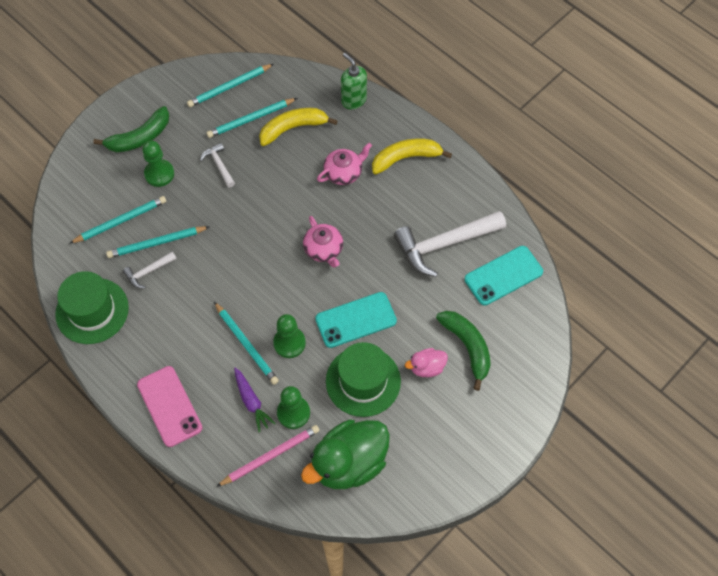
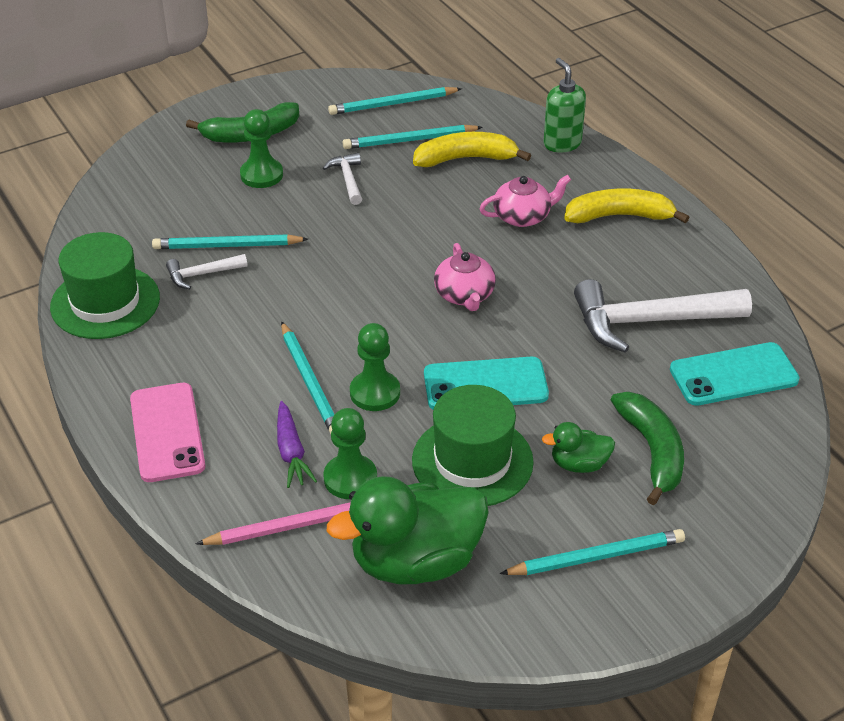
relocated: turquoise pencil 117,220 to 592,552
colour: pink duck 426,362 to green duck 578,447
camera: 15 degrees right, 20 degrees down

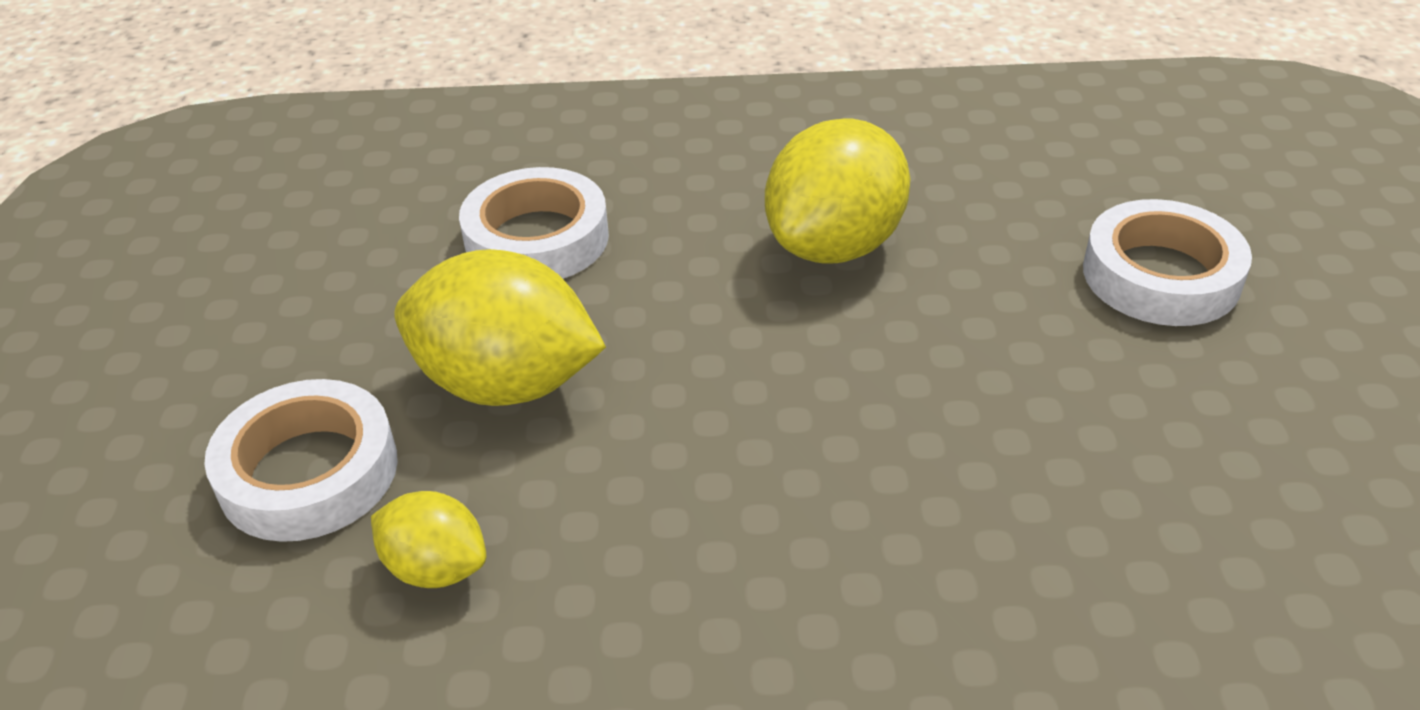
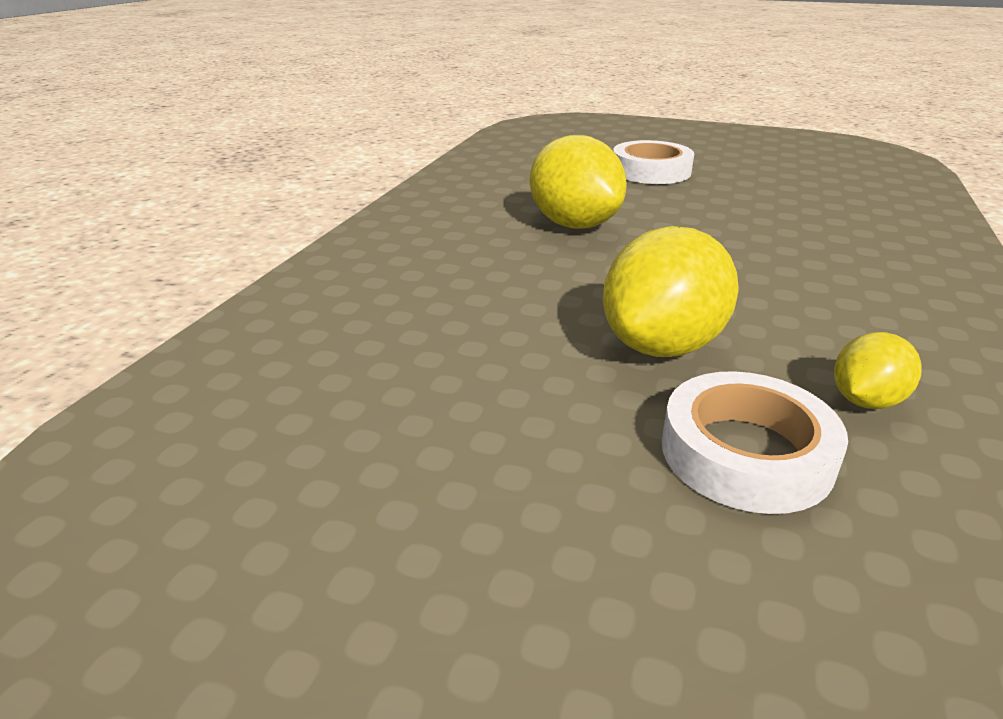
missing: white tape 534,223
camera: 70 degrees left, 10 degrees down

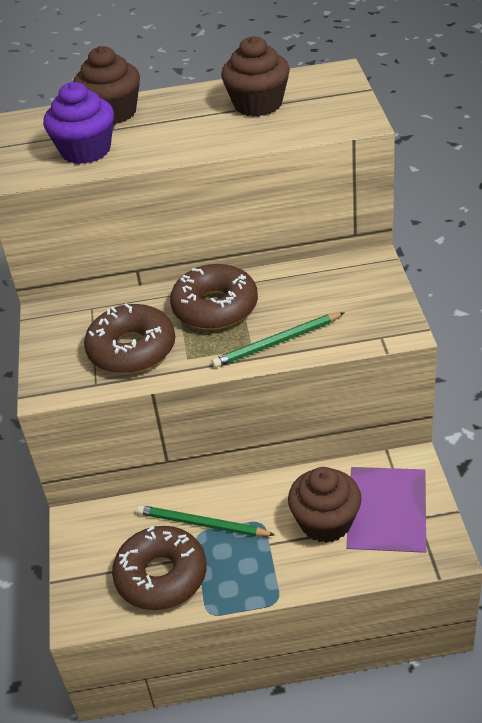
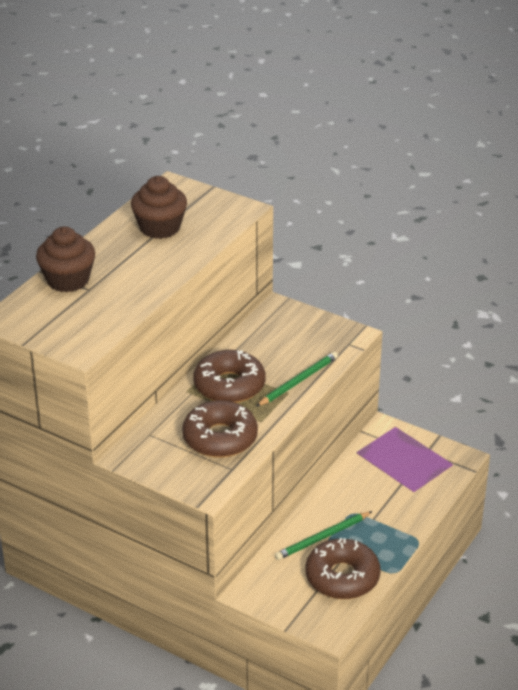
missing: purple cupcake 78,123; brown cupcake 324,505
spun: green pencil 278,340 = 297,379 150 degrees counterclockwise
camera: 55 degrees left, 5 degrees down

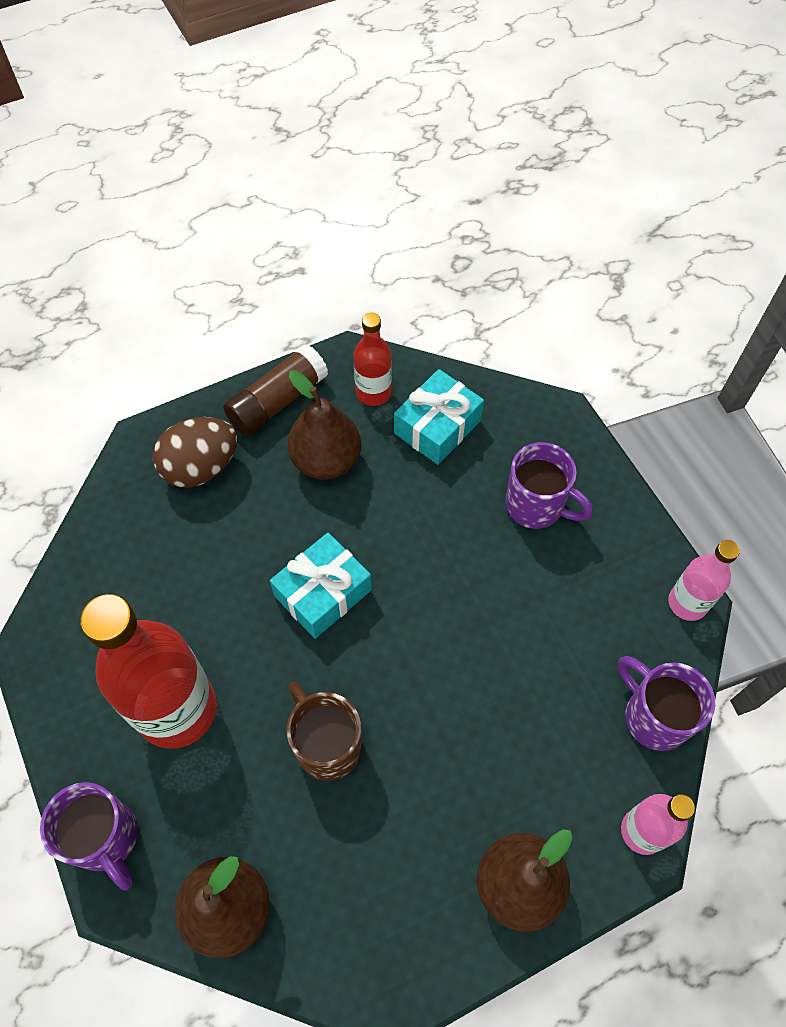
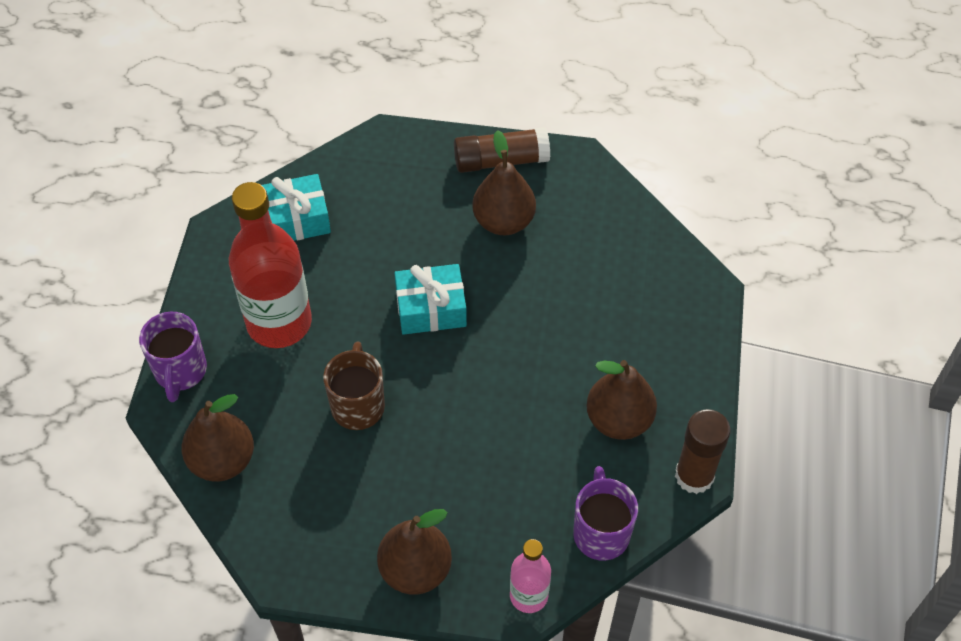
missing: brown egg 194,452; red bottle 372,359; purple mug 549,485
appeared: brown pear 621,400
relocated: turquoise gift 439,417 to 296,207
exchanged: pink bottle 704,580 to brown glue stick 703,451
camera: 35 degrees right, 5 degrees down

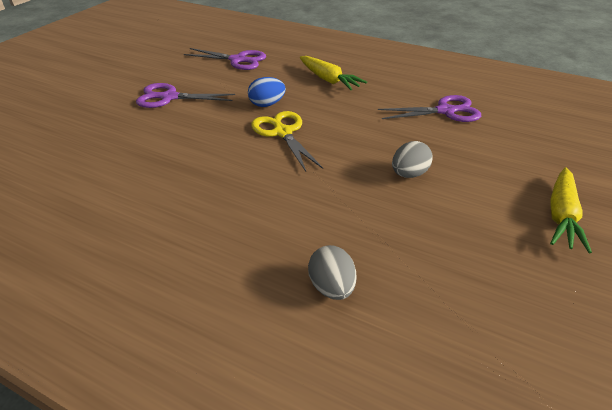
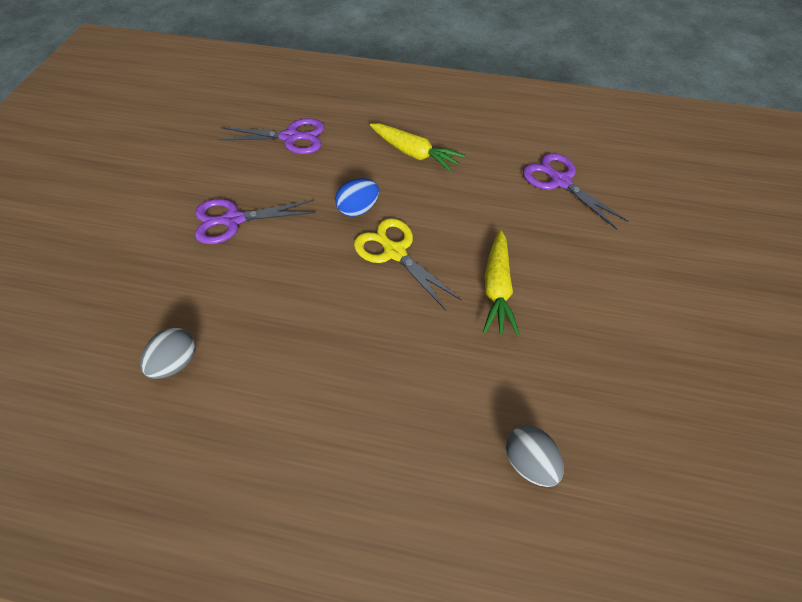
relocated: grey egg 412,159 to 167,353; yellow carrot 571,210 to 501,283
spun: purple scissors 429,108 = 576,191 105 degrees counterclockwise
camera: 15 degrees left, 15 degrees up

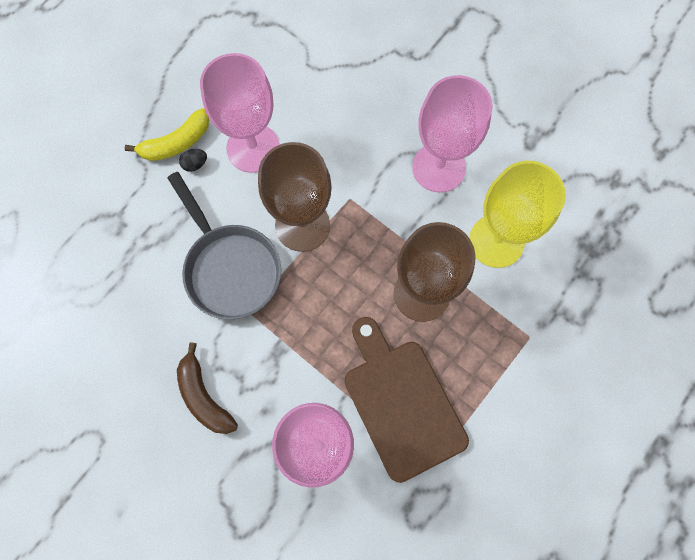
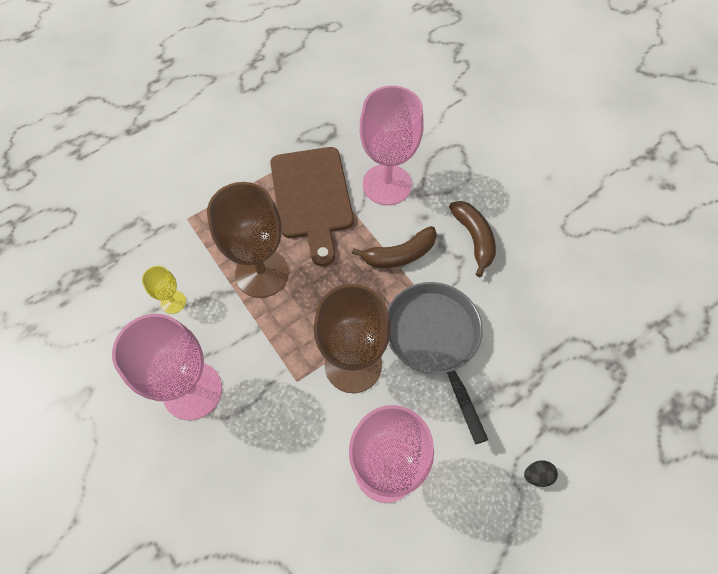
missing: yellow banana 167,134
appeared: brown banana 394,247
relocated: black egg 193,160 to 541,473
size: yellow goblet 517,214 = 164,290 x0.46
camera: 165 degrees left, 10 degrees down

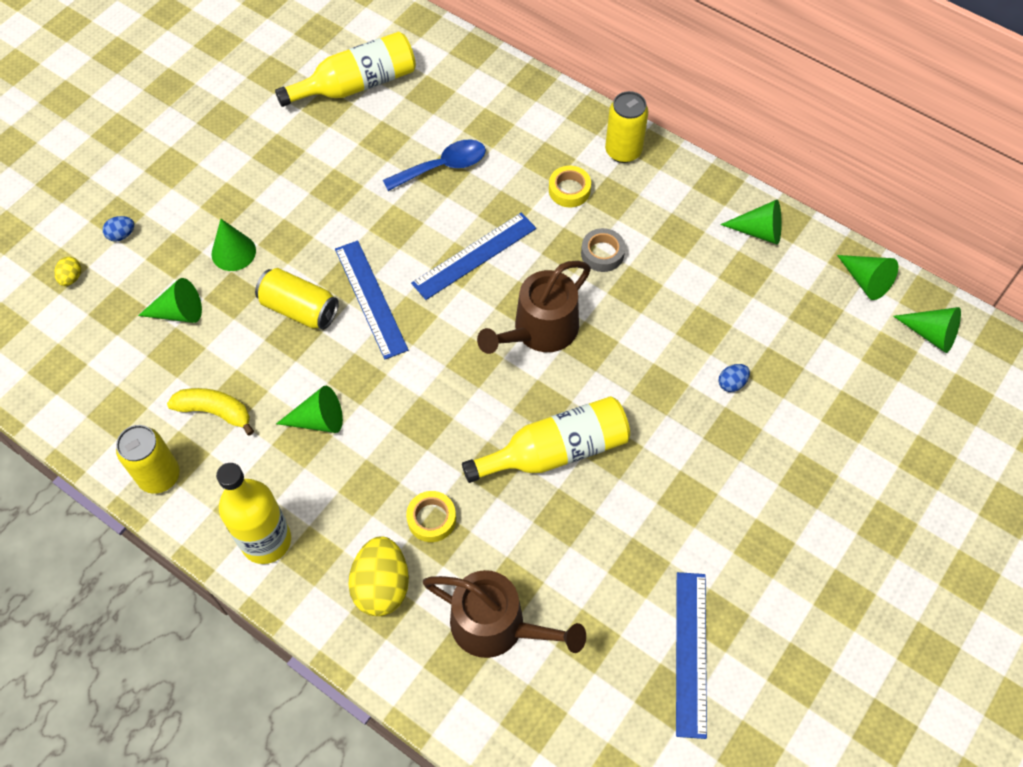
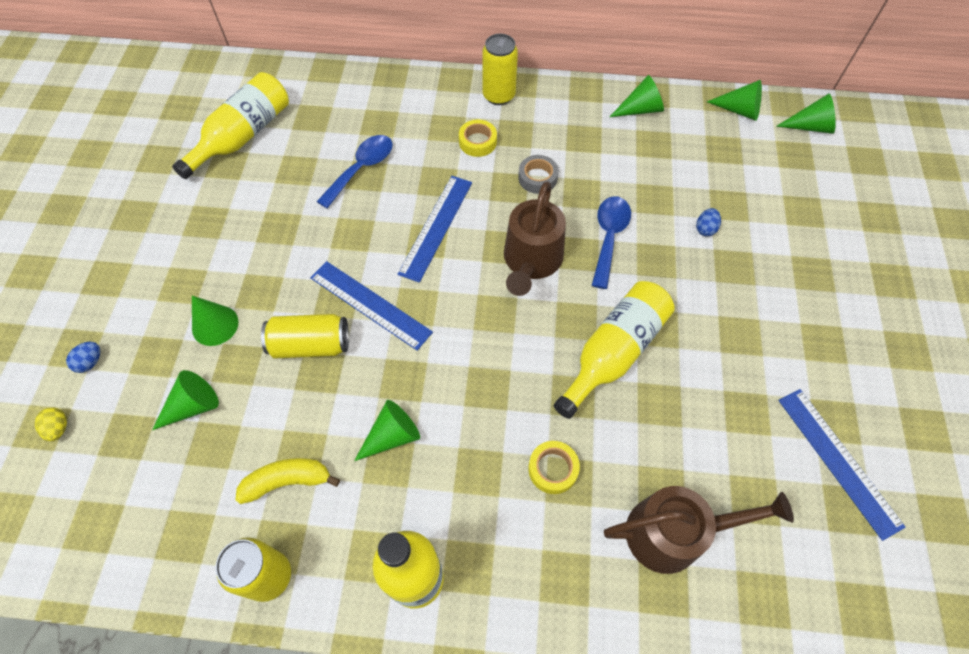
missing: yellow egg 378,576
appeared: blue spoon 611,242
camera: 30 degrees left, 0 degrees up

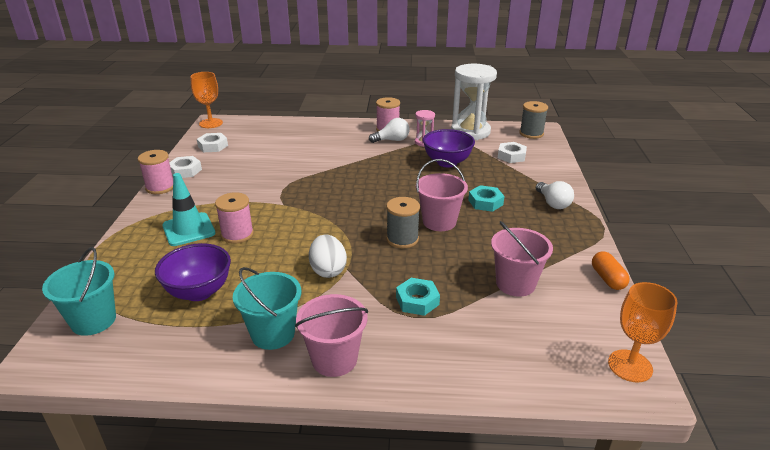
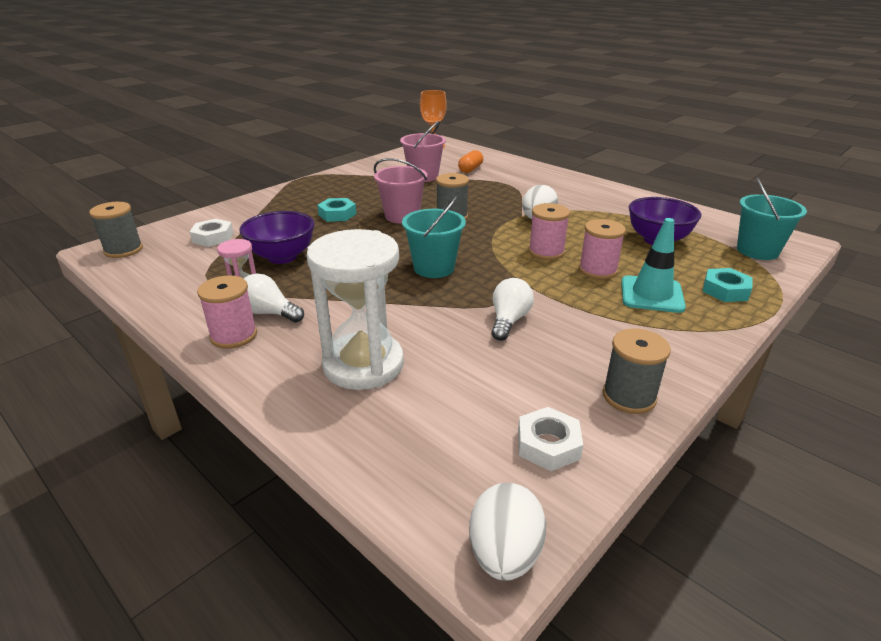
missing: pink bucket 331,335
relocated: pink spool 155,172 to 549,231; turquoise bucket 267,308 to 434,237; turquoise nut 418,297 to 728,285; white hourglass 474,102 to 355,309; white light bulb 555,195 to 512,309; orange capsule 611,270 to 470,161
exchanged: white nut 185,167 to grey spool 637,371; orange goblet 206,100 to white egg 507,532
camera: 140 degrees left, 0 degrees up

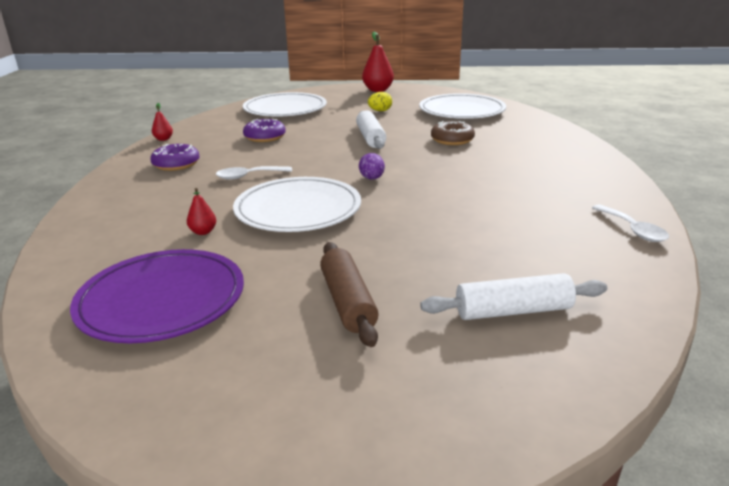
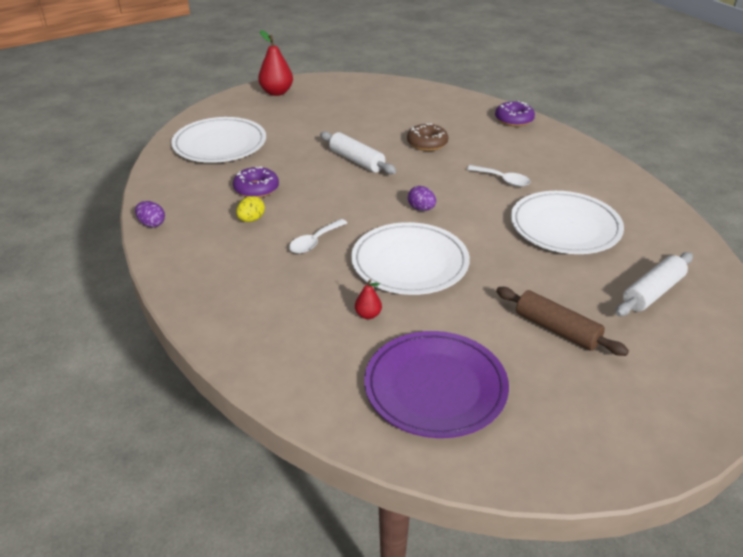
relocated: purple donut 175,157 to 515,114; yellow egg 380,101 to 250,209; white plate 462,106 to 567,222; white spoon 630,223 to 498,176
exchanged: red pear 162,122 to purple egg 150,214
camera: 35 degrees left, 10 degrees up

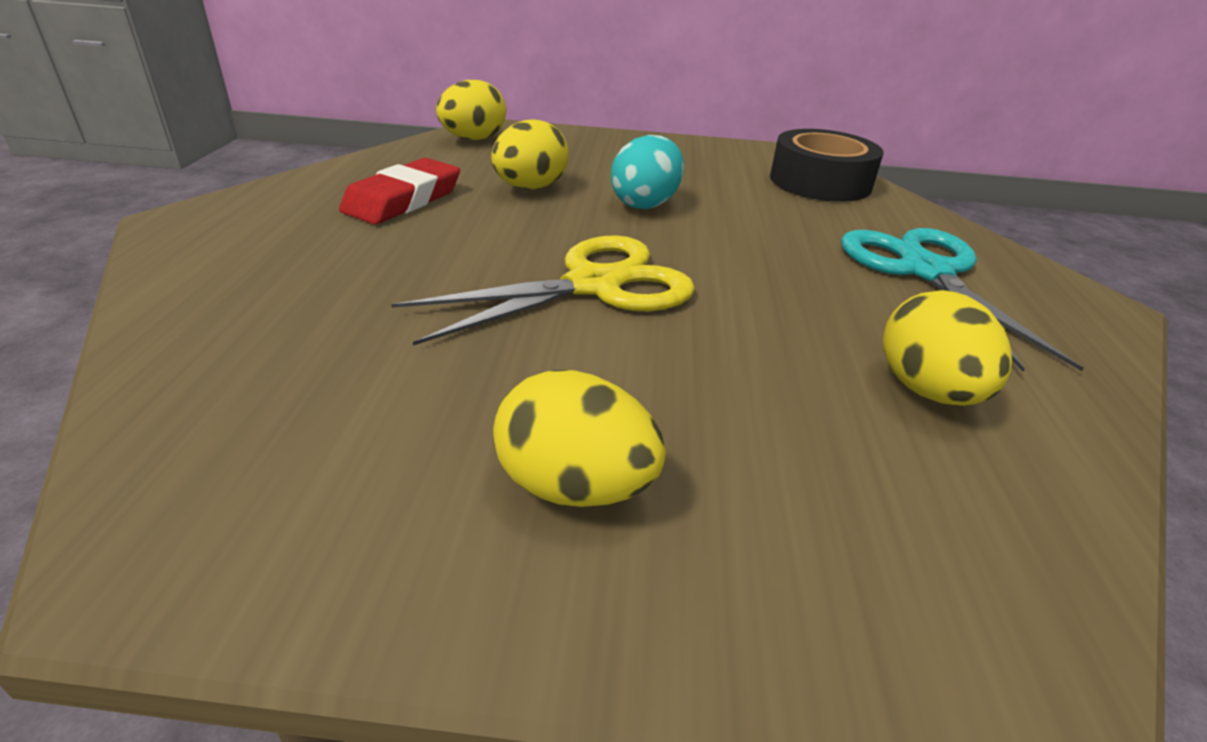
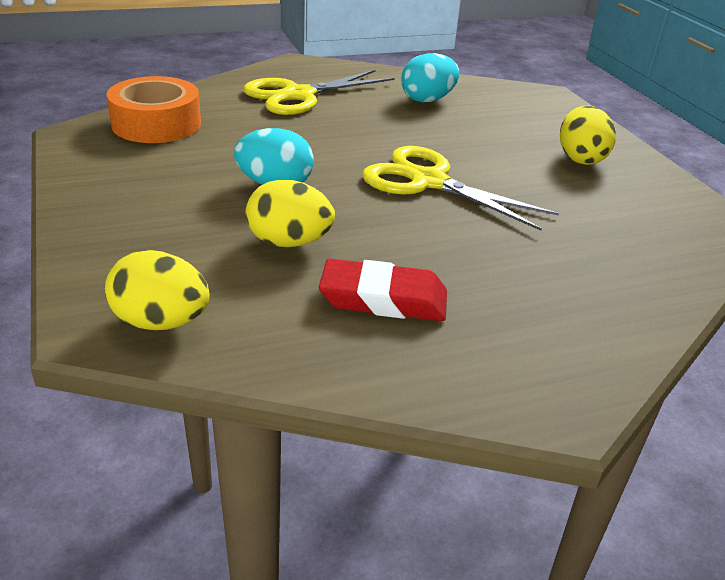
colour: black tape 827,165 to orange tape 153,109; turquoise scissors 962,300 to yellow scissors 319,92; yellow egg 947,348 to turquoise egg 430,77
camera: 115 degrees left, 0 degrees up

